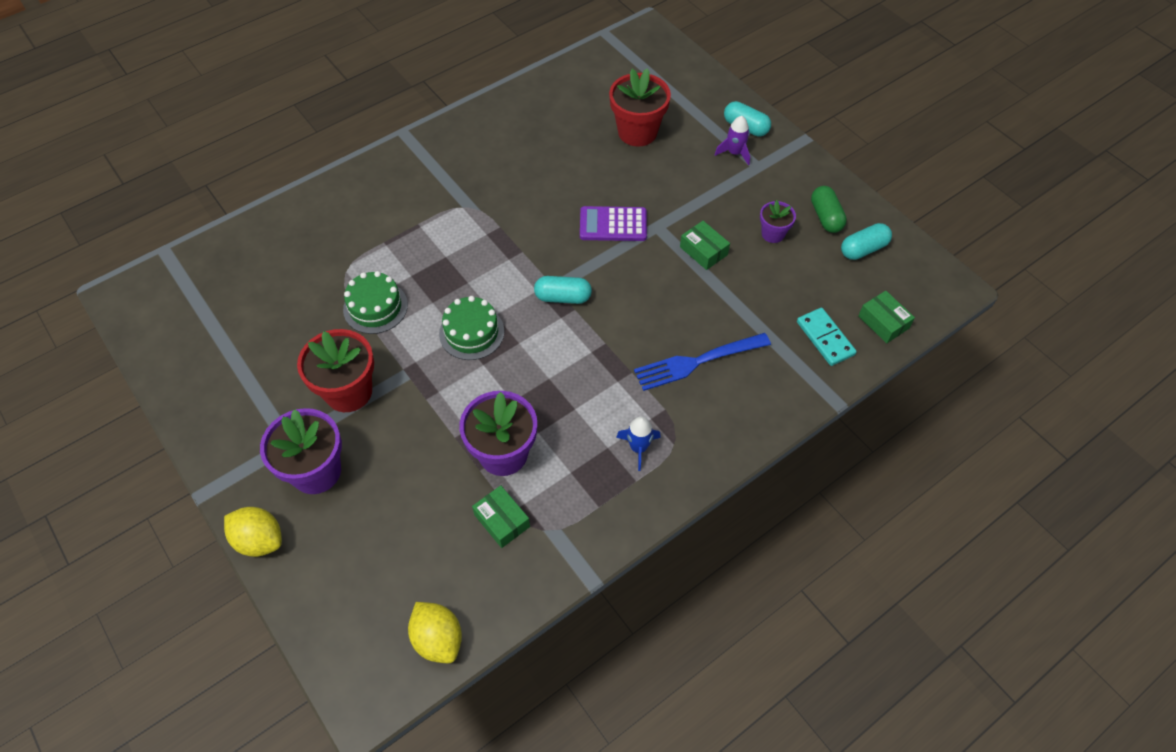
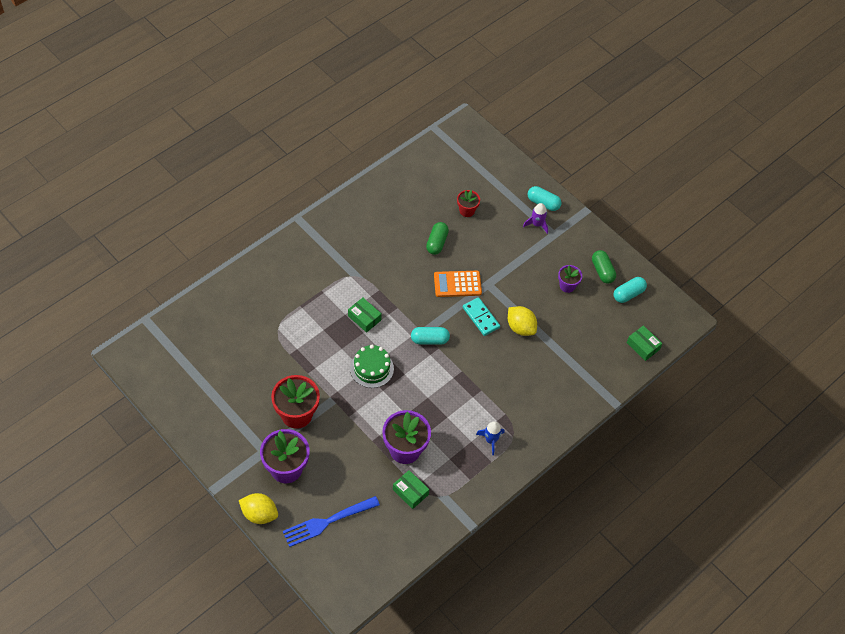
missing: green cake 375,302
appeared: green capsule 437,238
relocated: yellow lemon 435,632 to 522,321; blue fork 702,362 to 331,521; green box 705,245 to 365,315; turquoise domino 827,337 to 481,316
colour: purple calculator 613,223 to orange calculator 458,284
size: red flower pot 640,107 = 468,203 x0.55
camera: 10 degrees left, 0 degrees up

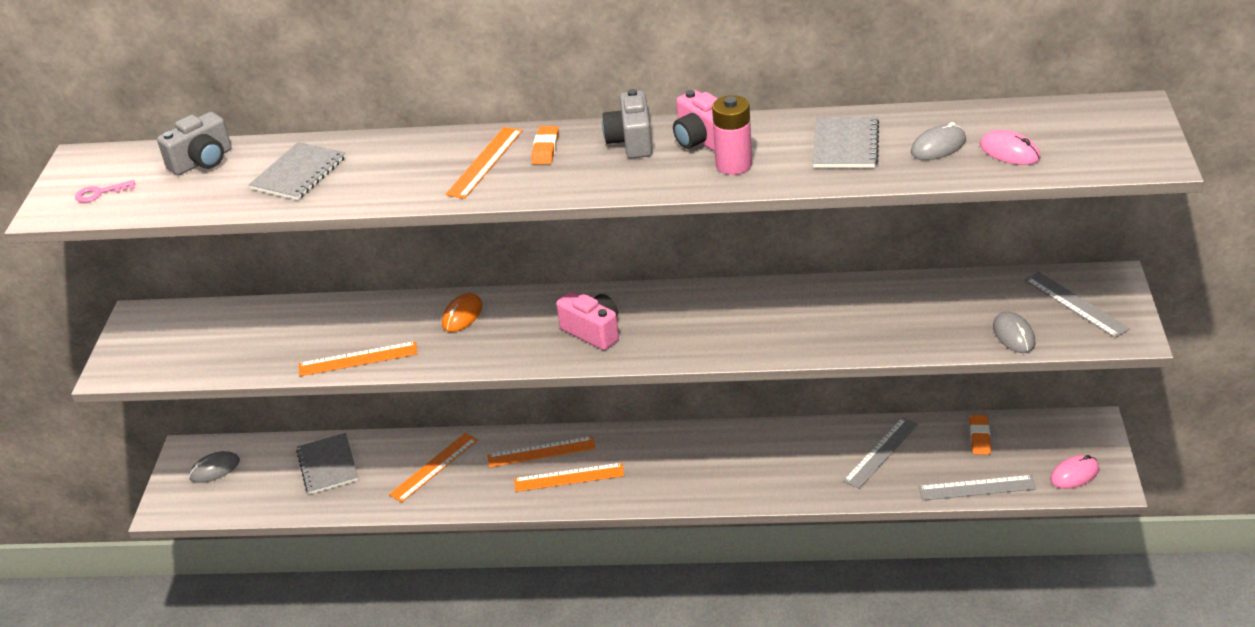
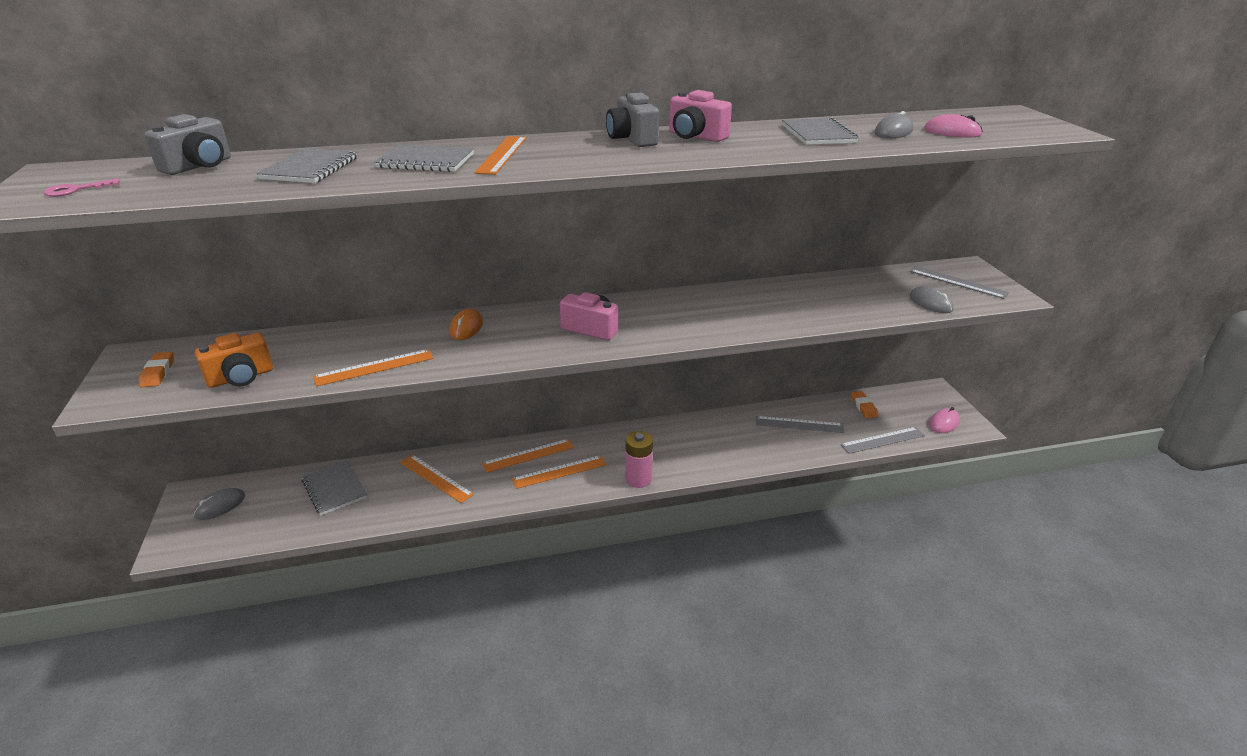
appeared: orange camera 234,360; grey notebook 424,158
relocated: orange eraser 545,145 to 156,369; pink battery 732,135 to 639,459
spun: orange ruler 433,468 = 437,479 75 degrees counterclockwise; grey ruler 880,453 = 800,424 75 degrees clockwise
camera: 20 degrees left, 5 degrees down

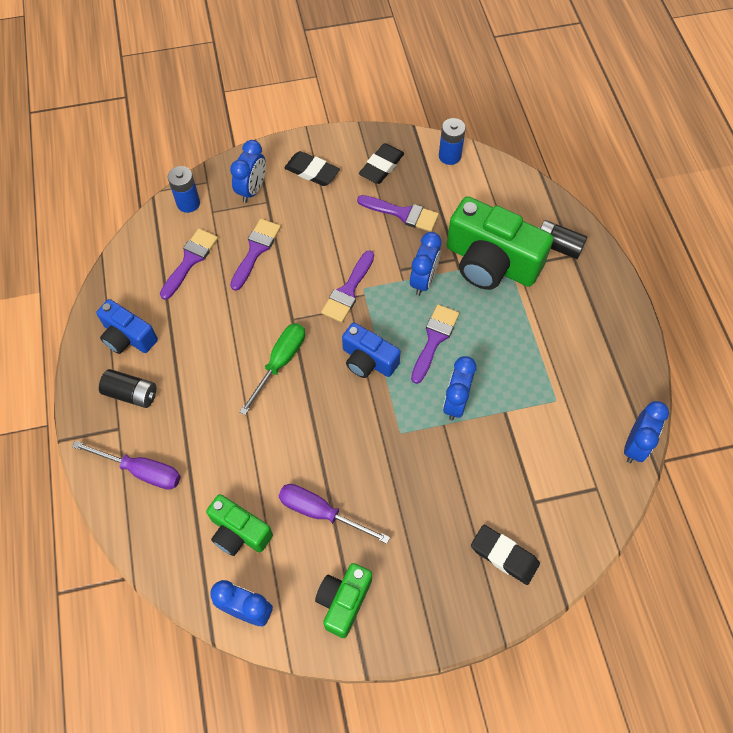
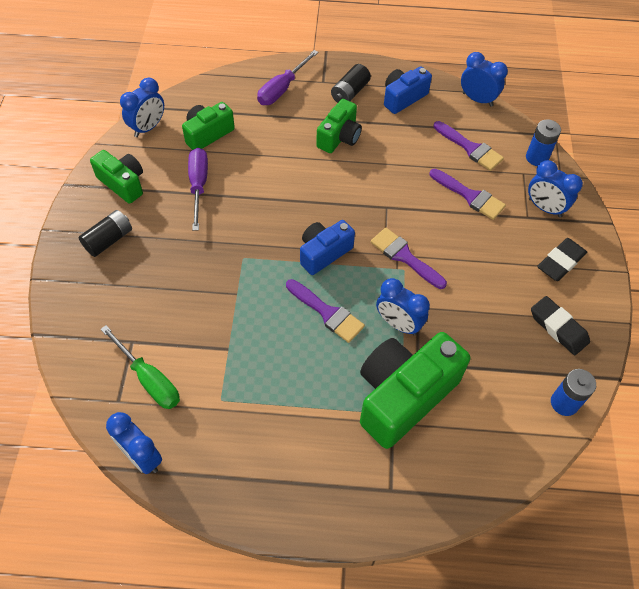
missing: purple brush 398,213; black eraser 505,555
appeared: green camera 339,126
relocated: green screwdriver 272,369 to 140,367; blue clock 460,388 to 484,79; black battery 562,239 to 105,233
spun: purple screwdriver 334,514 = 198,189 45 degrees counterclockwise
camera: 105 degrees right, 5 degrees down

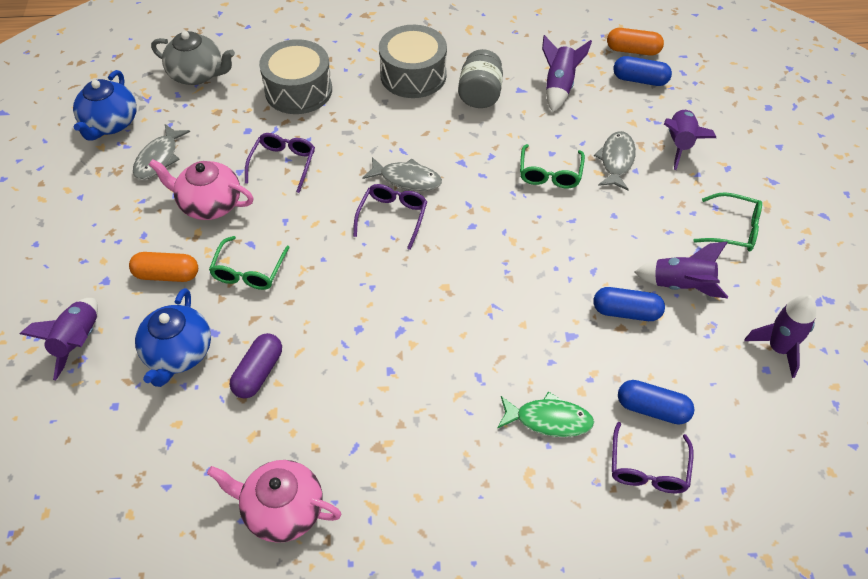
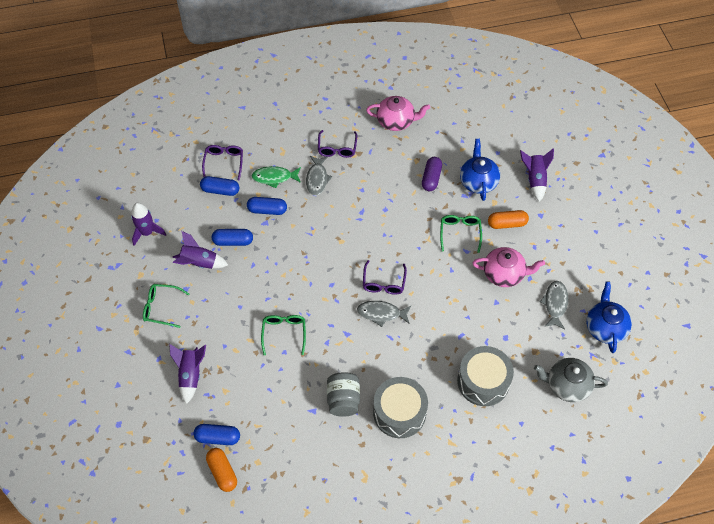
missing: purple rocket 567,73
appeared: blue capsule 267,206
relocated: purple glasses 280,163 to 337,144; grey fish 615,160 to 319,176
spun: orange capsule 635,41 = 221,470 60 degrees clockwise
camera: 170 degrees right, 5 degrees up

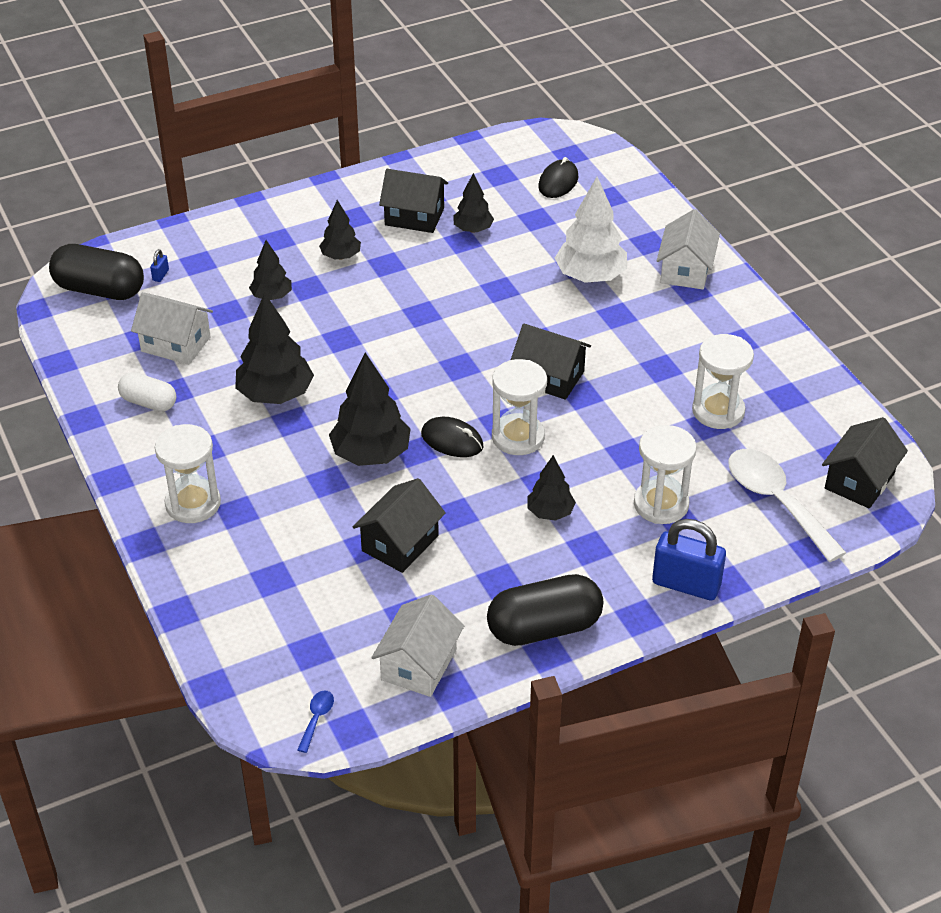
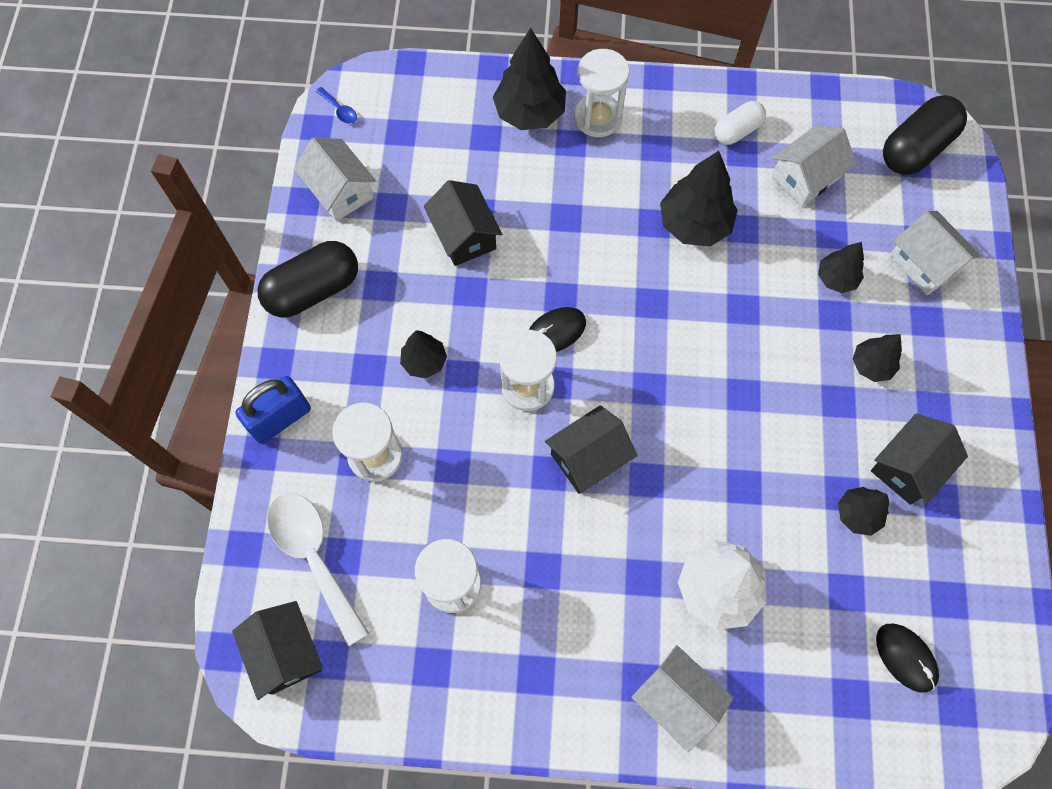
missing: blue padlock 159,265
appeared: white house 935,253
relocated: black tree 369,409 to 529,79
spun: black capsule 545,610 = 307,279 45 degrees clockwise; white spoon 787,505 = 318,569 120 degrees counterclockwise
camera: 120 degrees right, 25 degrees up

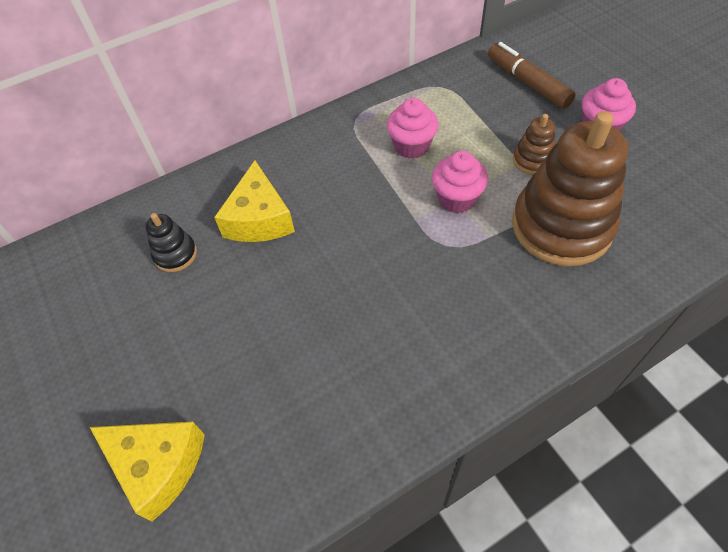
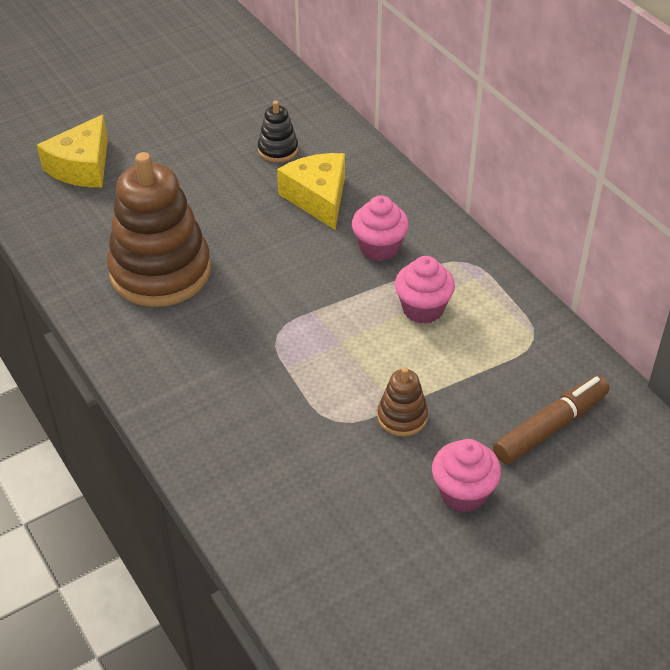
relocated: pink cupcake 460,182 to 380,228; brown stacking toy 570,188 to 159,229
spun: yellow cheese 254,201 = 311,191 75 degrees clockwise
camera: 85 degrees right, 10 degrees down

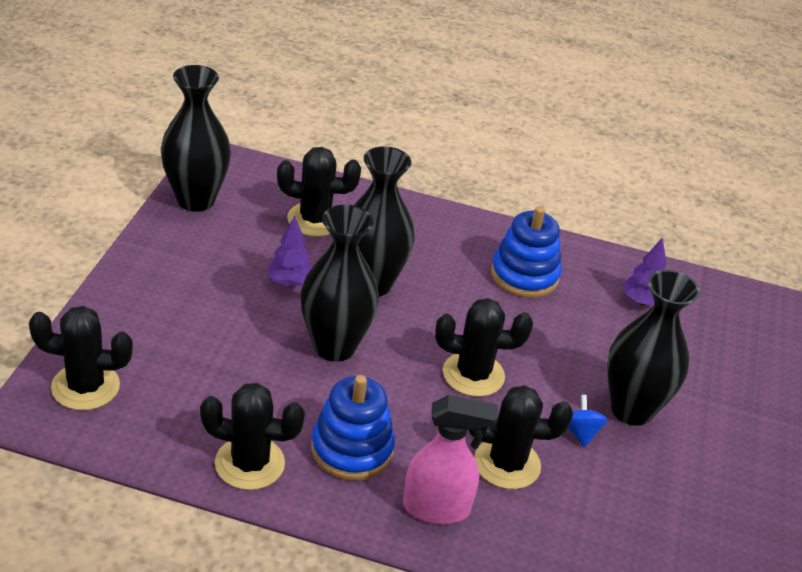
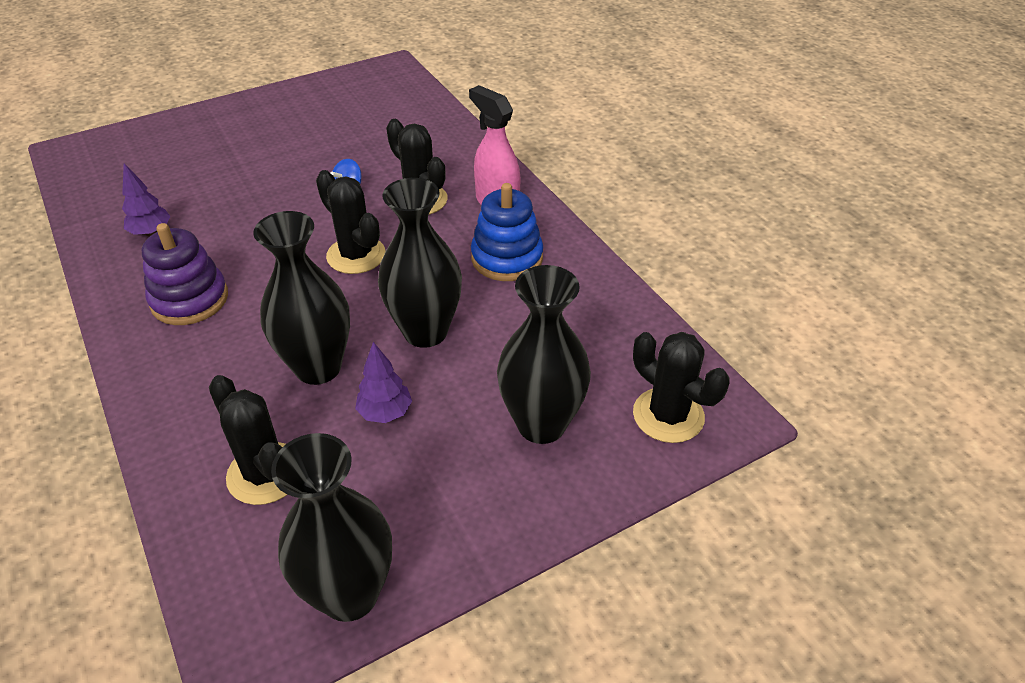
missing: black cactus 252,436
relocated: black vase 653,348 to 544,354
colour: blue stacking toy 526,252 to purple stacking toy 185,274
camera: 130 degrees left, 5 degrees up

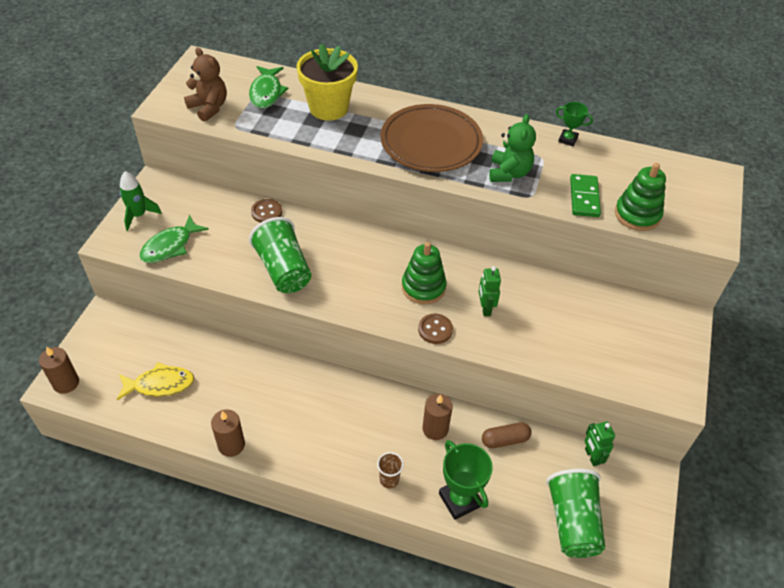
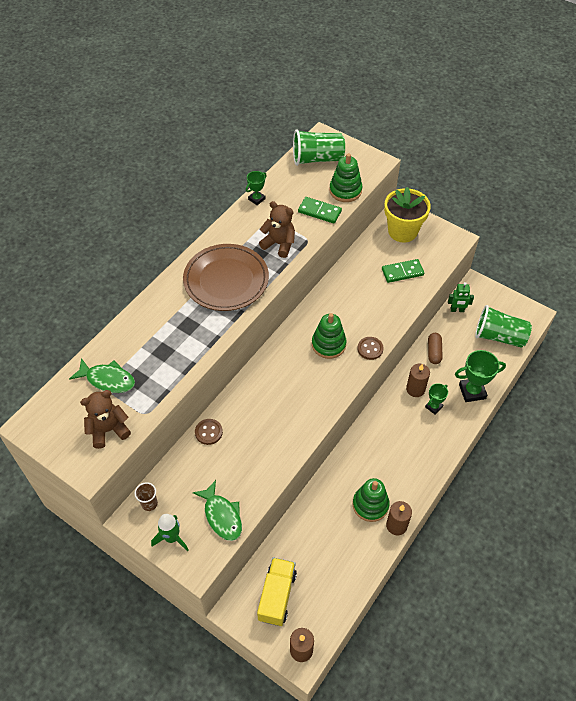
missing: yellow fish 155,381; green robot 489,291
appeared: yellow truck 277,591; green stacking toy 371,500; green domino 403,271; green trophy 436,398
relocated: green cup 280,255 to 319,147; yellow flower pot 327,82 to 407,215; brown cup 390,470 to 146,496
colour: green teddy bear 512,148 to brown teddy bear 277,229
camera: 70 degrees left, 5 degrees up

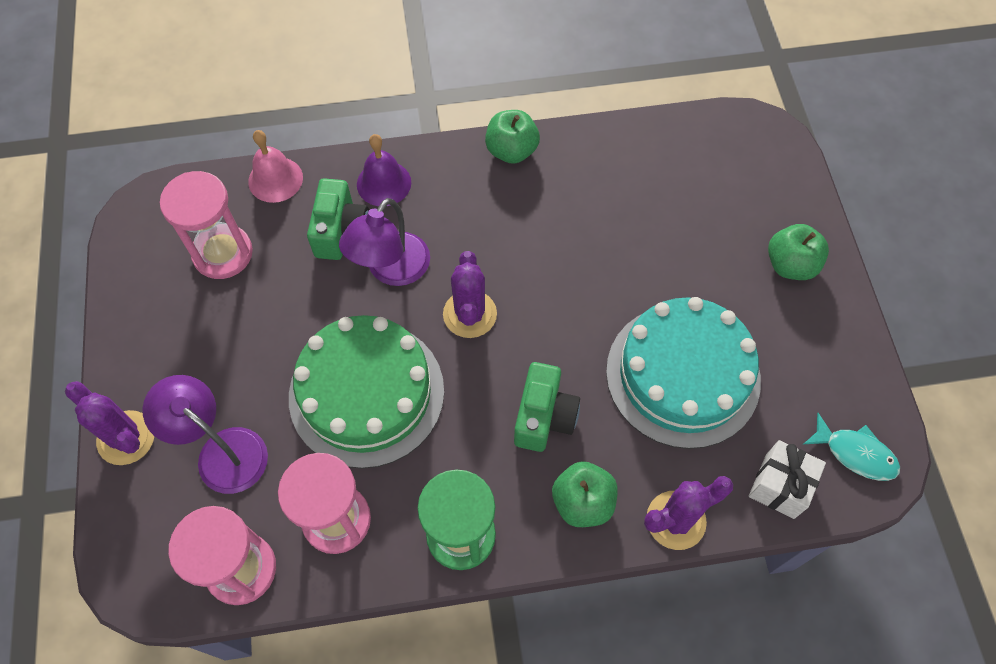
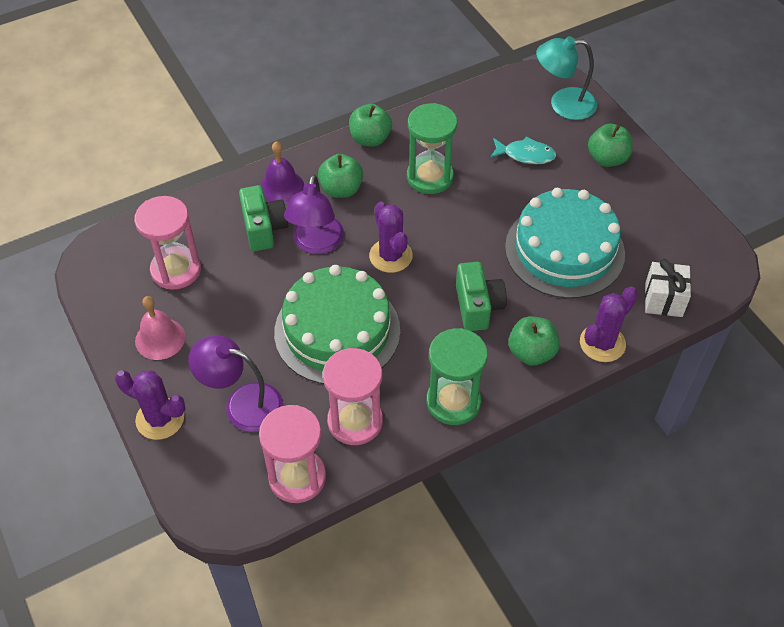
appeared: green apple 340,176; green hourglass 432,148; turquoise lamp 566,78
relocated: pink bell 275,166 to 160,328; turquoise fish 852,447 to 523,150
camera: 20 degrees left, 10 degrees down

